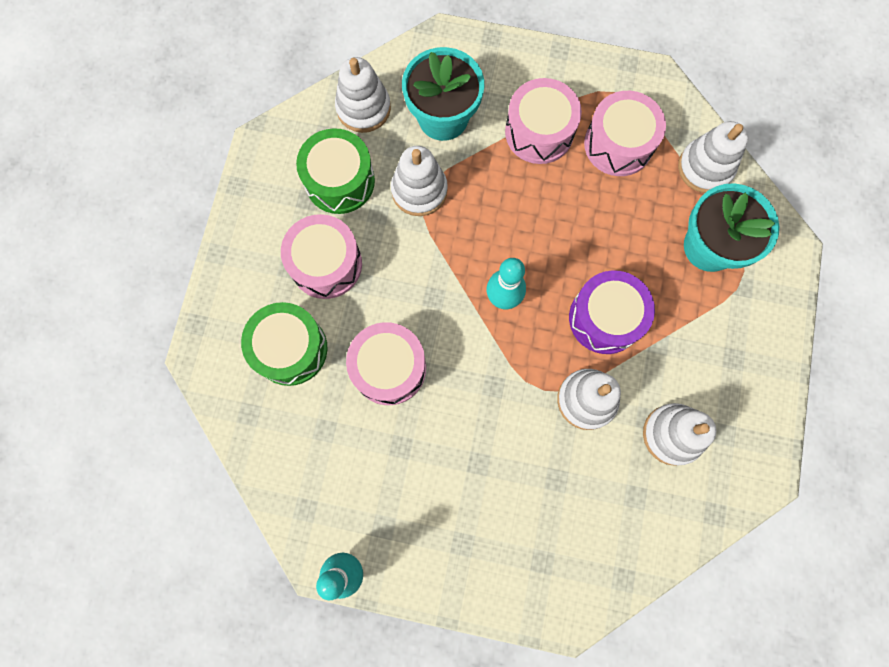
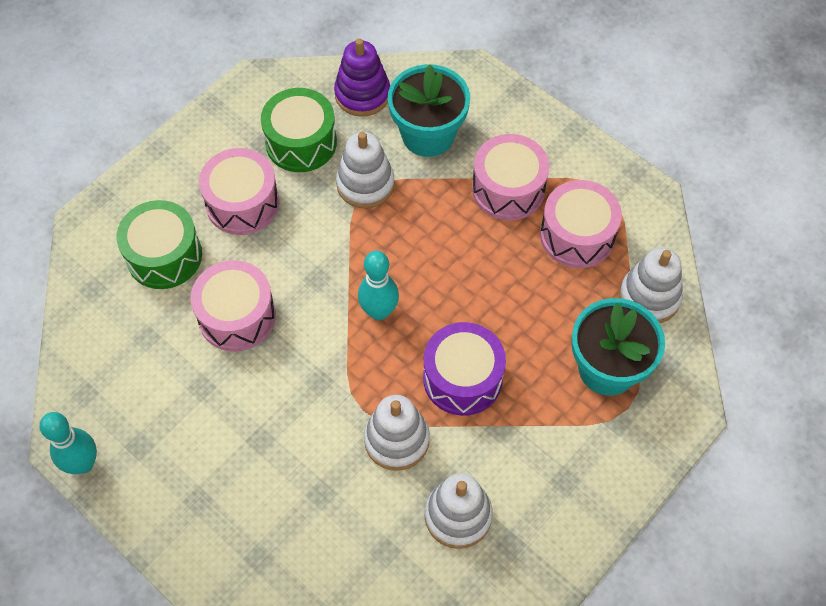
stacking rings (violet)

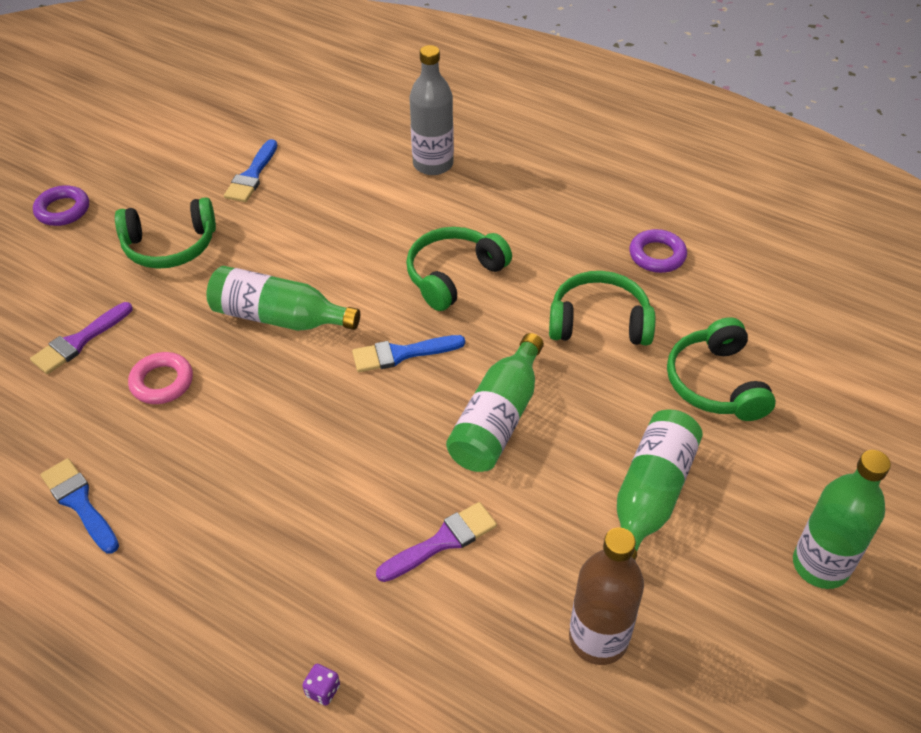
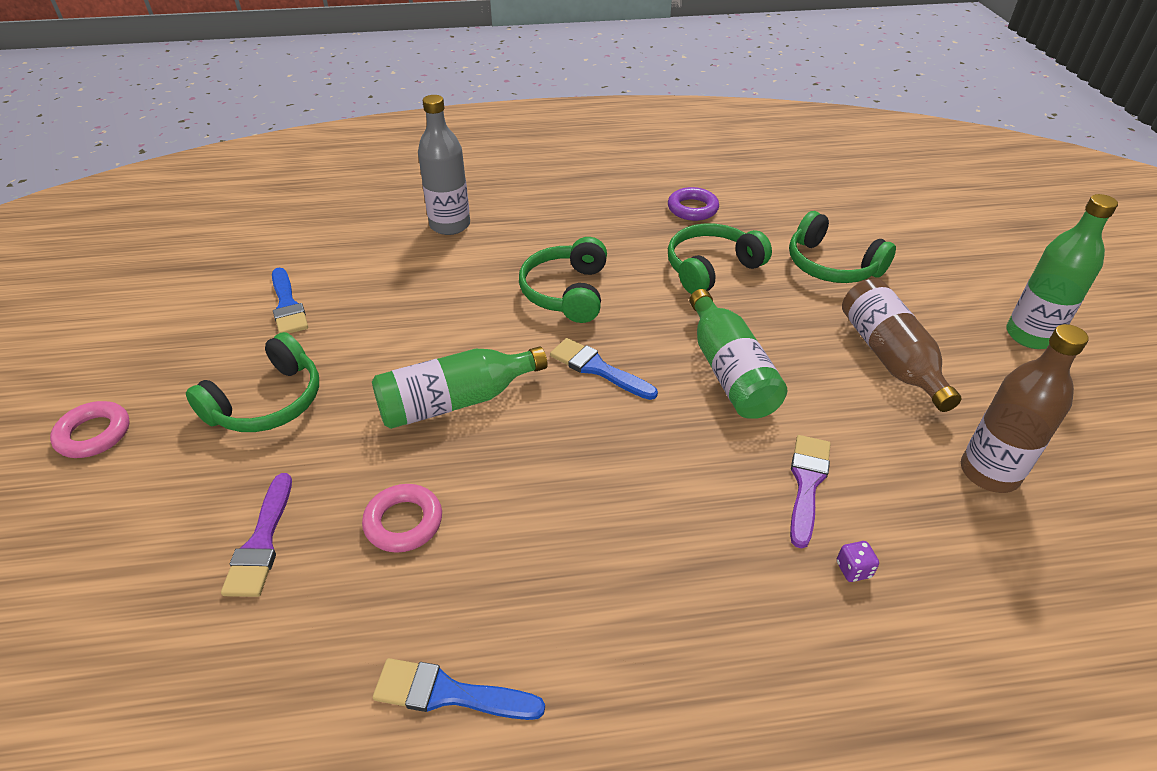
dice (violet)
torus (rose-pink) (1st from left)
flask (dark brown) (1st from left)
paint brush (cobalt) (3rd from left)

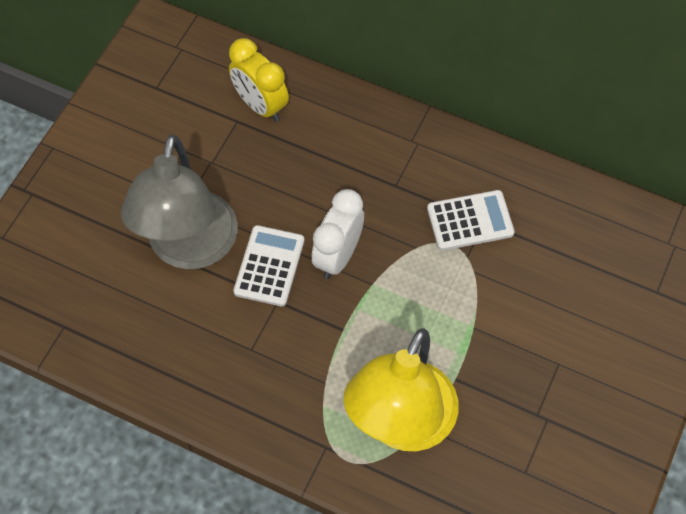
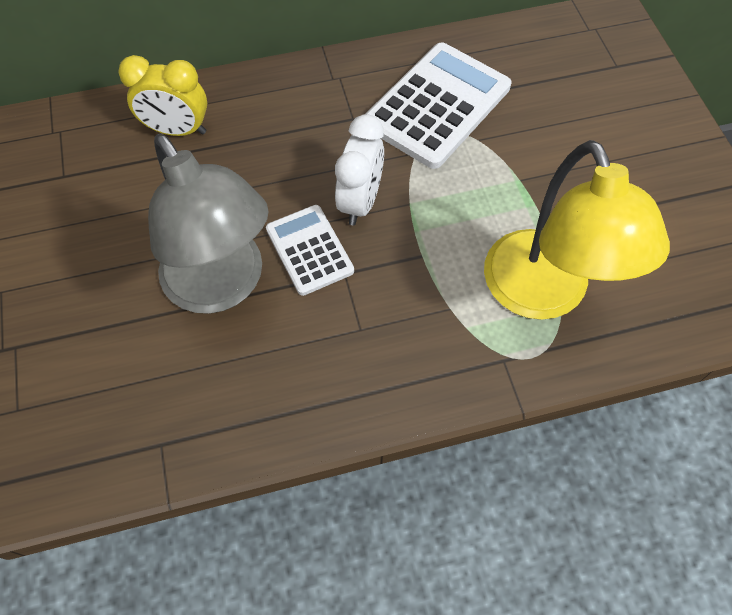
alarm clock (white)
pocket calculator (white) (2nd from left)

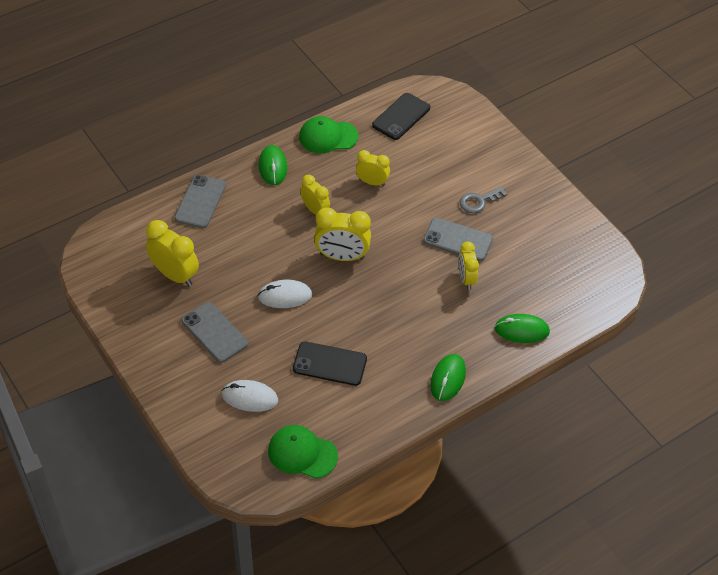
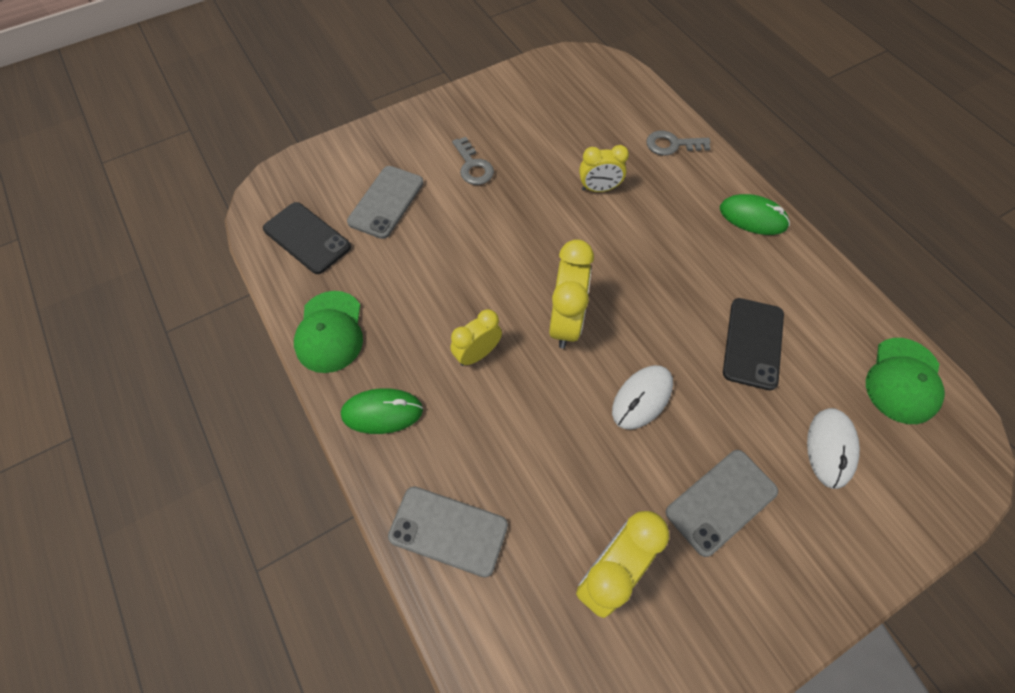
alarm clock (yellow) (4th from left in the first image)
phone (ash-grey) (1st from left)
latchkey (ash-grey) (2nd from left)
mouse (white) (1st from left)

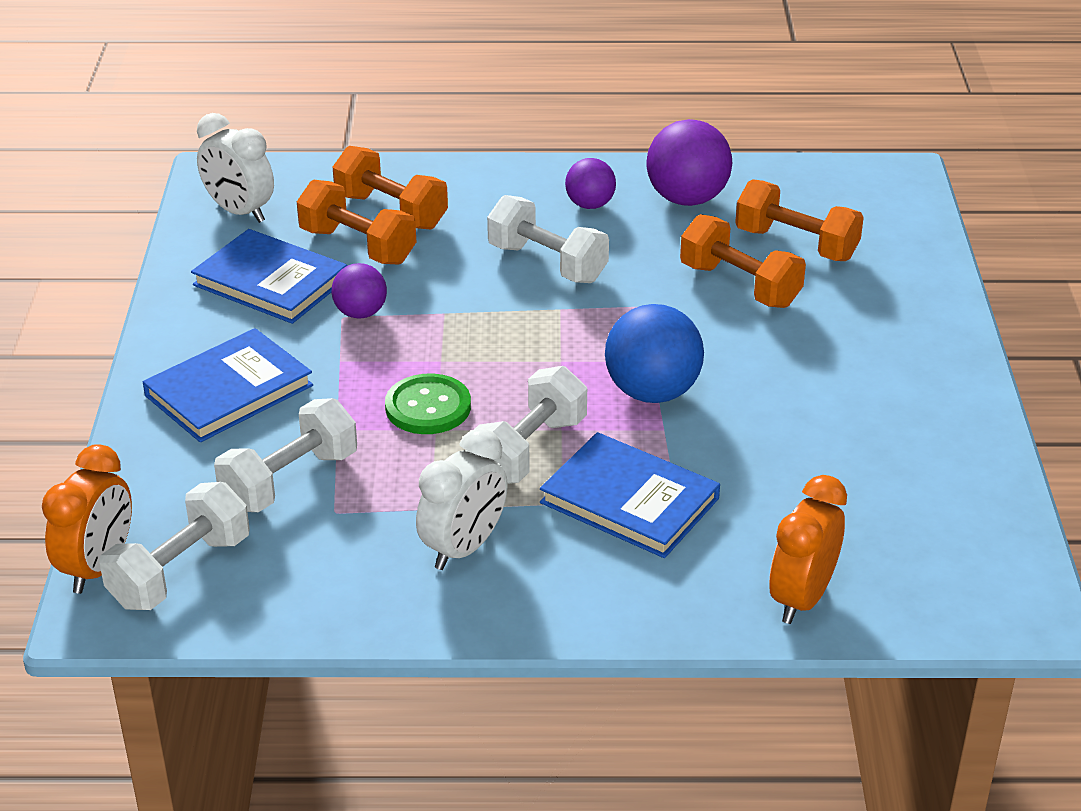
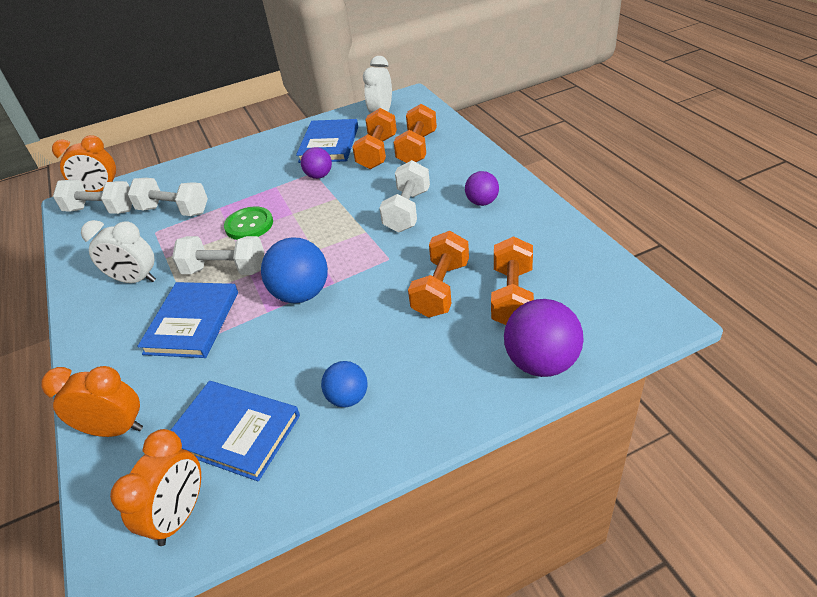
alarm clock (orange-coloured) (3rd from left)
sphere (cobalt) (2nd from left)
hardback (cobalt) (2nd from left)
sphere (violet) (3rd from left)

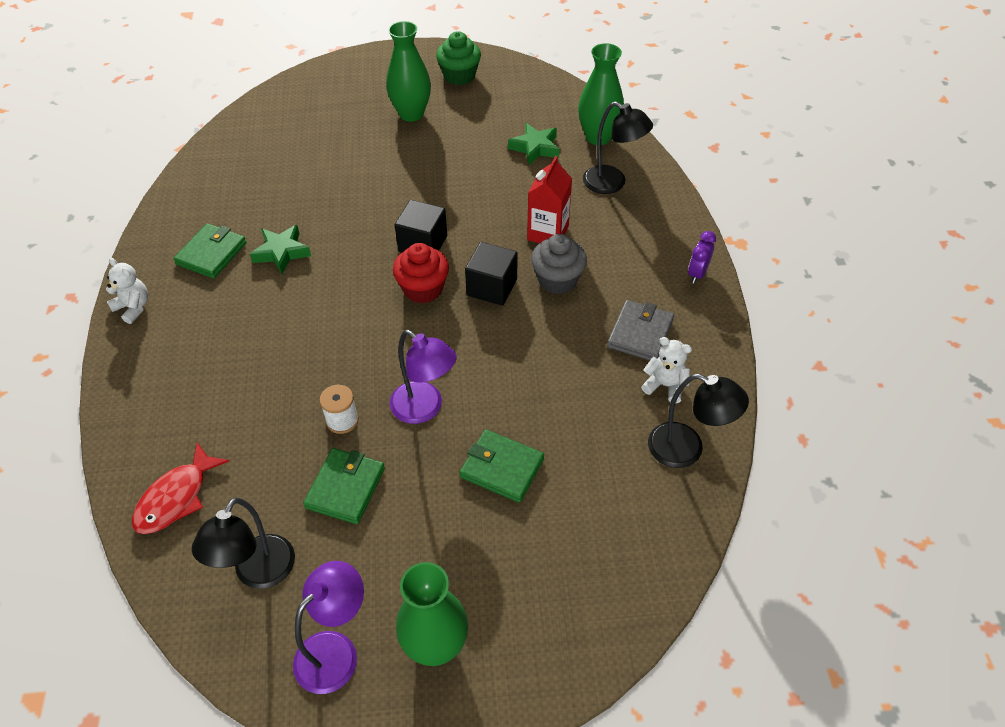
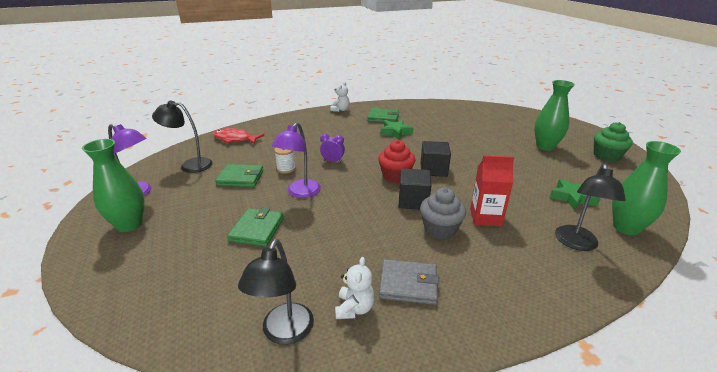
alarm clock (violet)

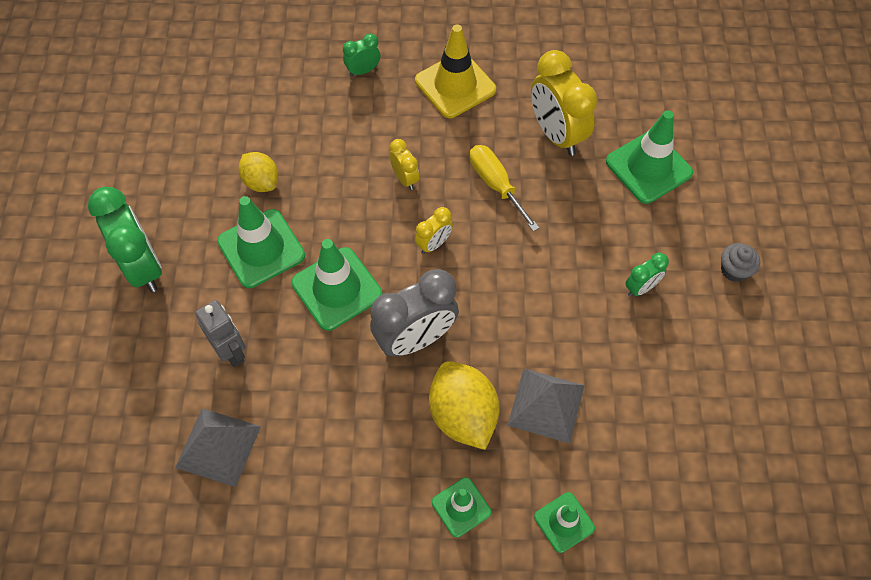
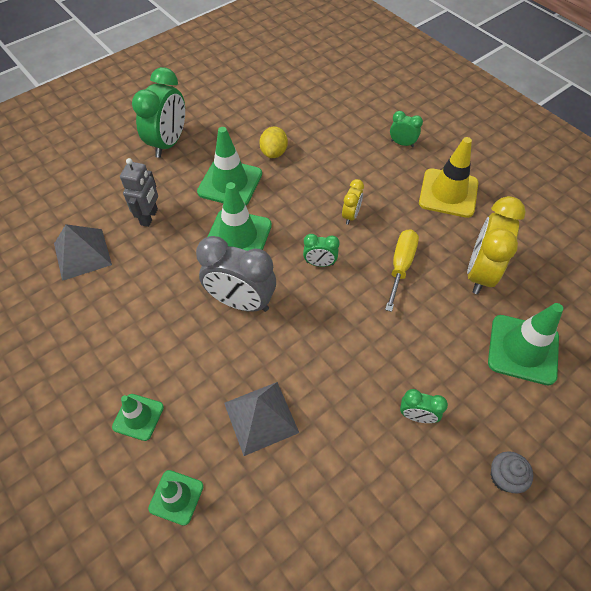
citrus fruit (yellow) (2nd from left in the first image)
alarm clock (green) (2nd from left)

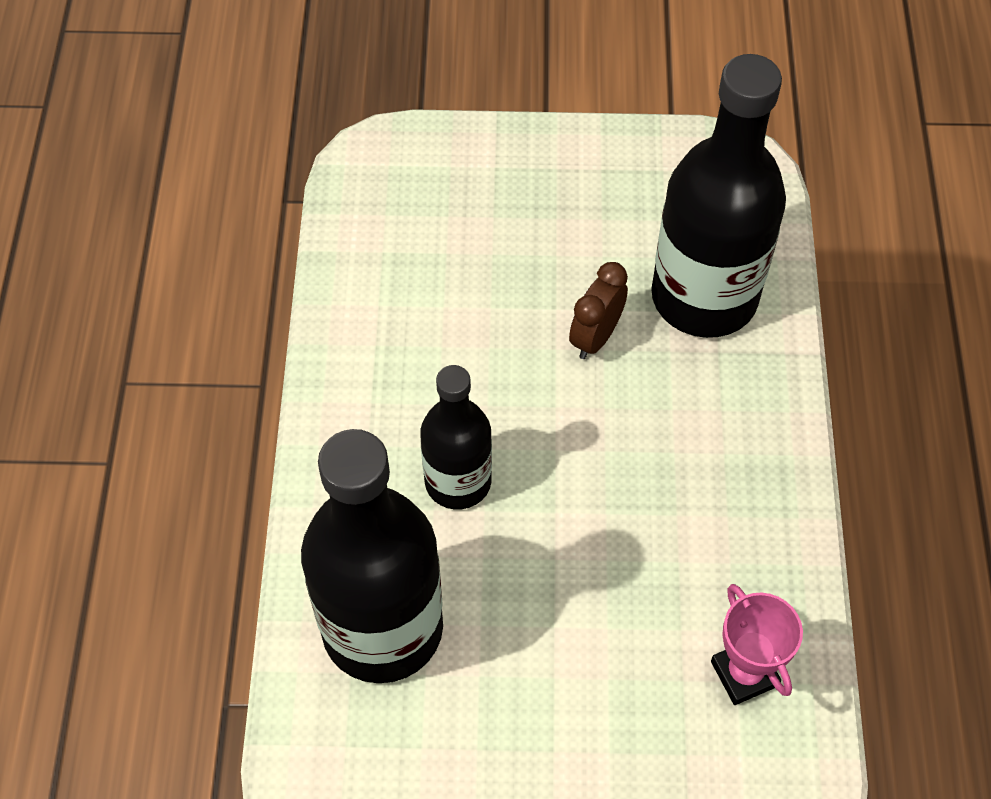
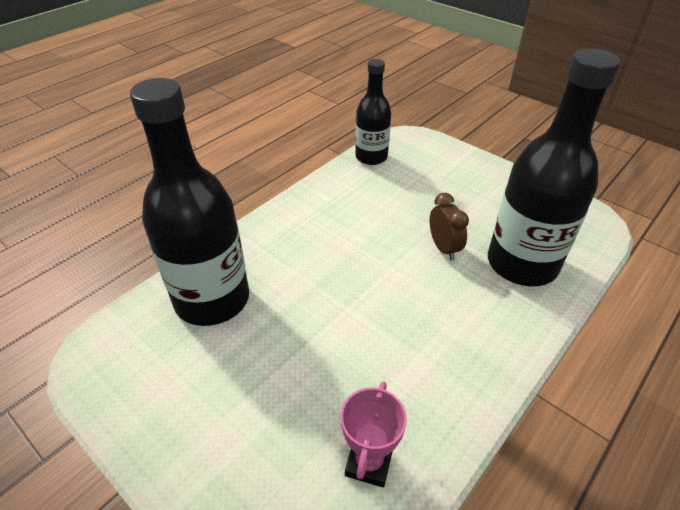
flask (jet-black) (2nd from left)
alarm clock (dark brown)

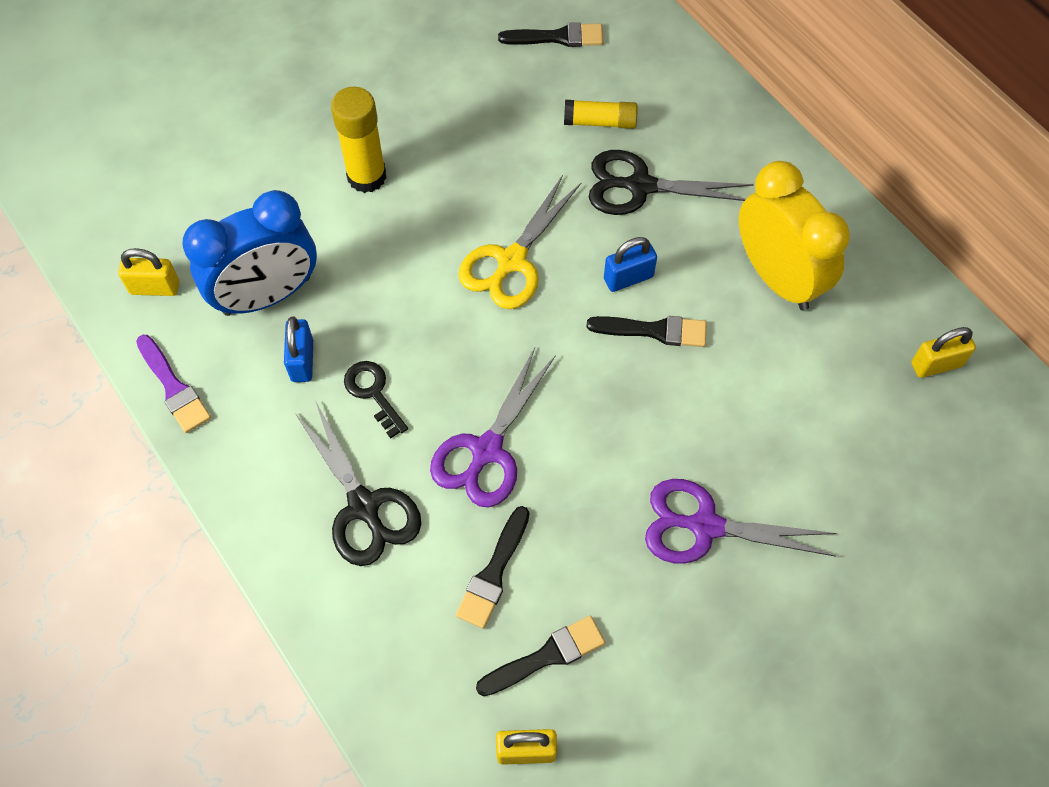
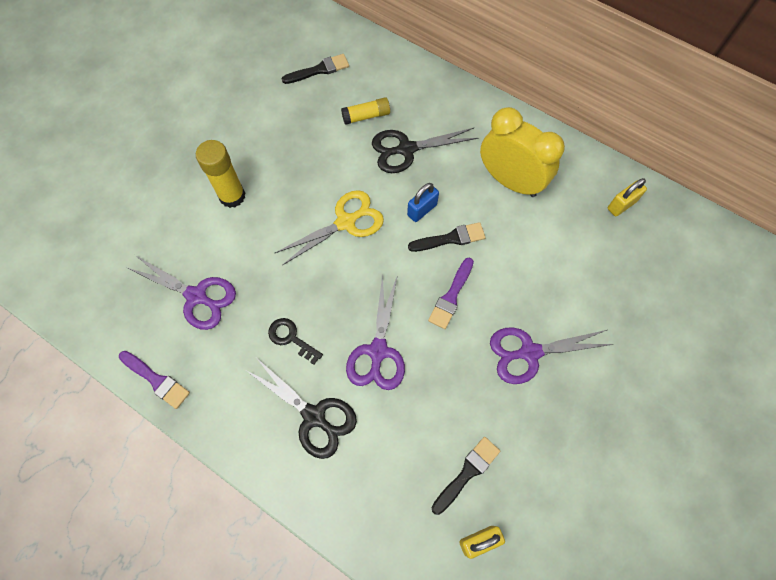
lock (yellow) (1st from left in the first image)
lock (cobalt) (1st from left in the first image)
paint brush (jet-black) (1st from left in the first image)
paint brush (violet) (2nd from left)
shears (violet) (1st from left)
shears (yellow)

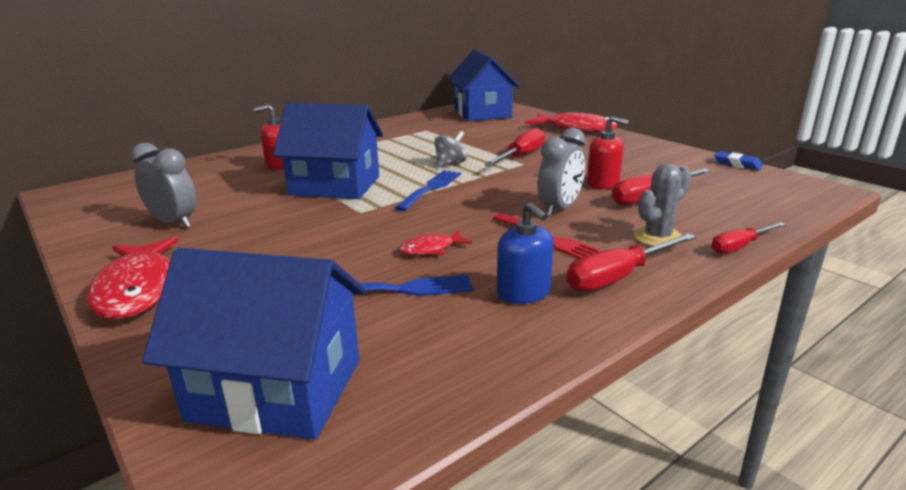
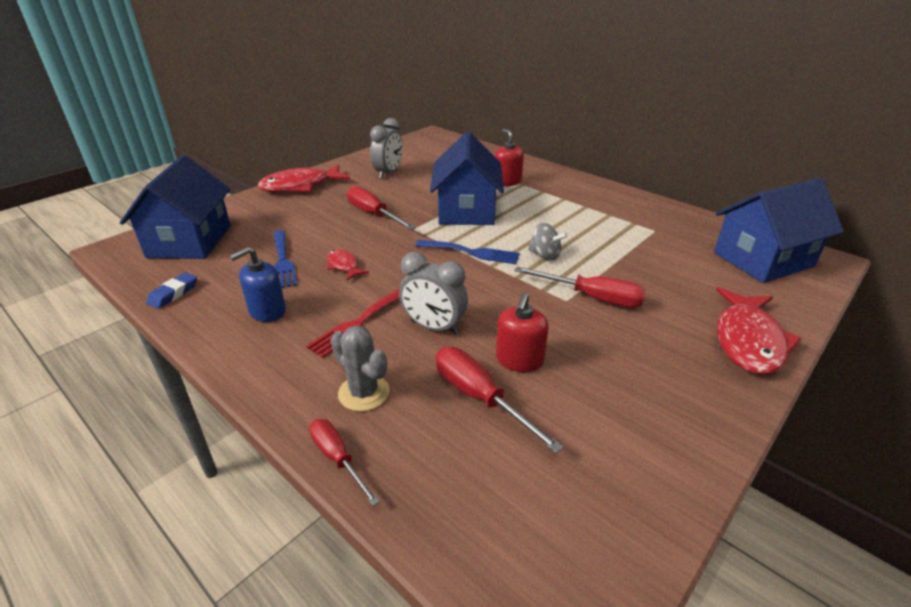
screwdriver (scarlet) (2nd from left)
pencil eraser (cobalt)

